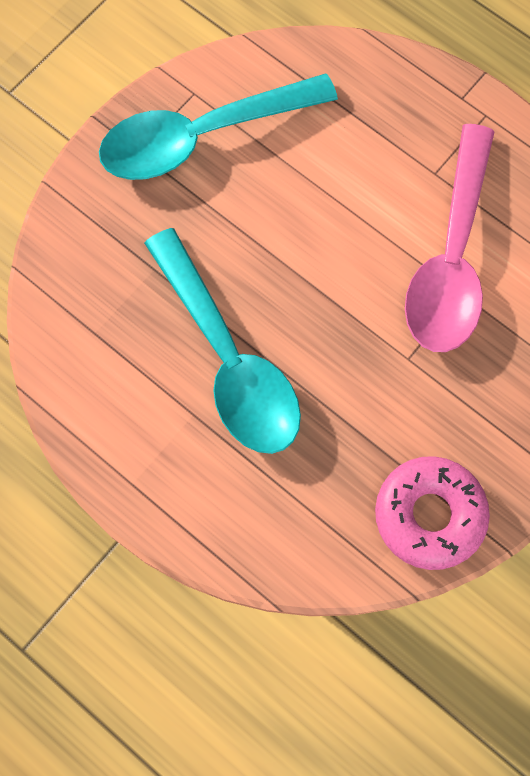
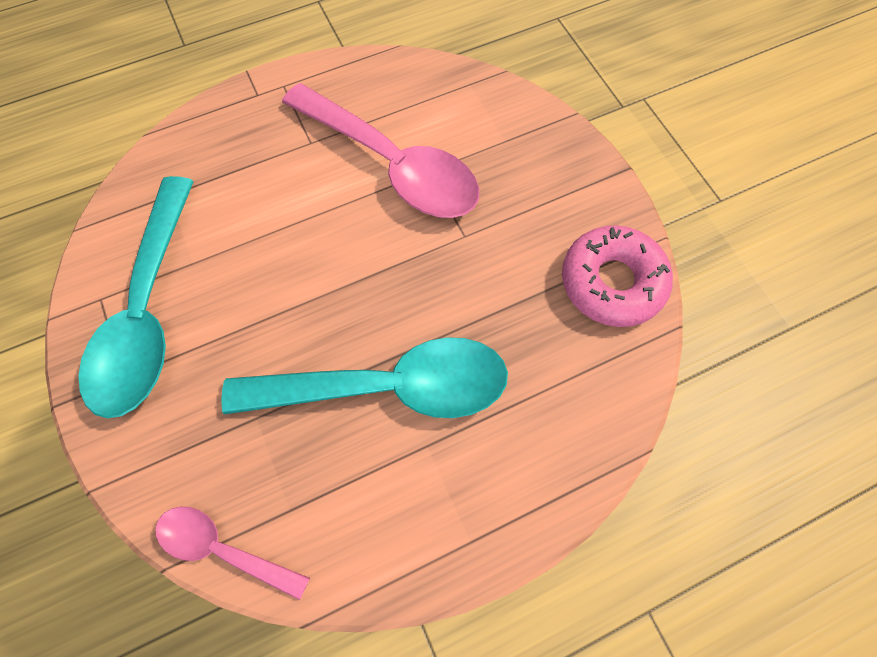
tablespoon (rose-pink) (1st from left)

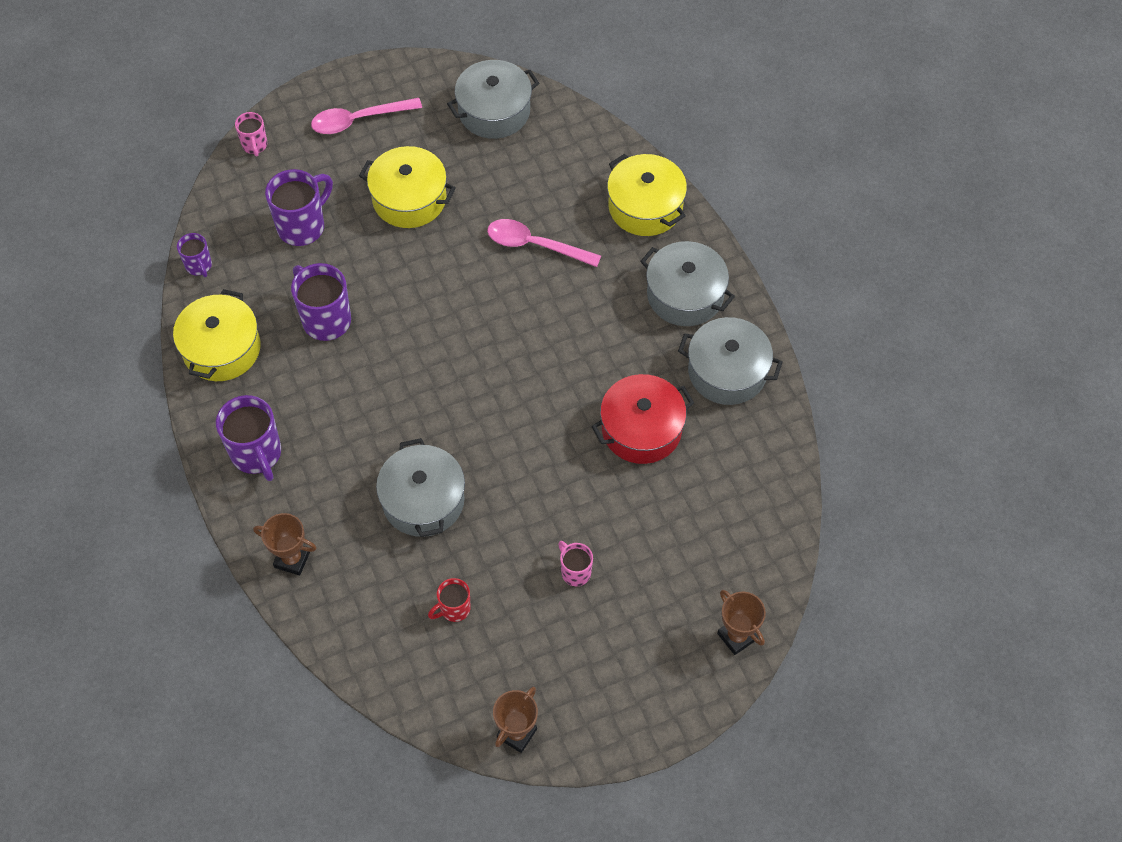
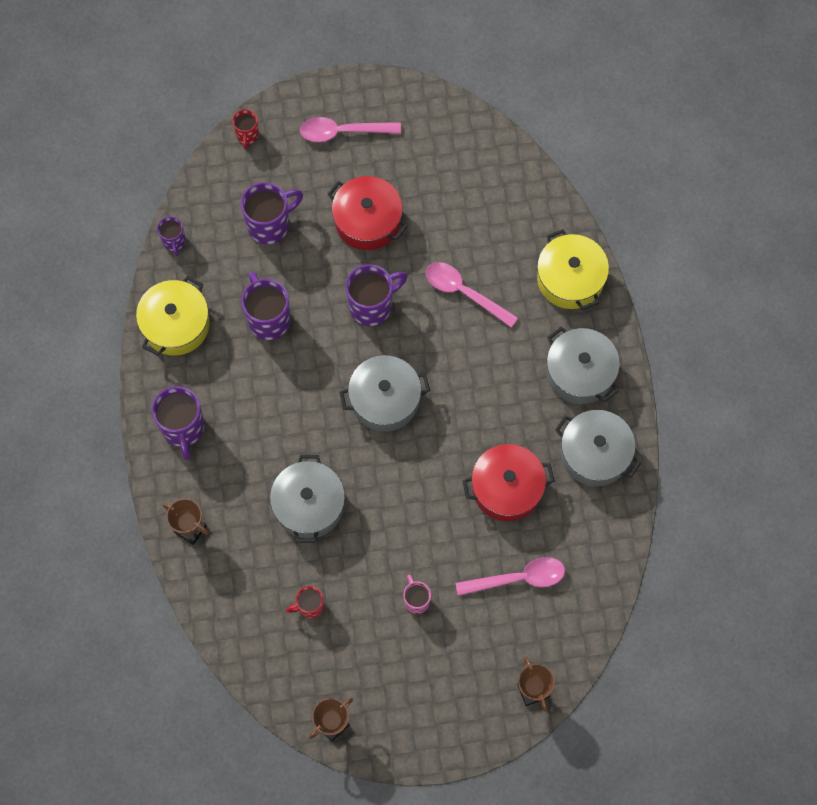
tea mug (violet) (5th from left)
tablespoon (rose-pink) (3rd from left)
pot (ash-grey) (2nd from left)
tea mug (scarlet) (1st from left)
pot (scarlet) (1st from left)

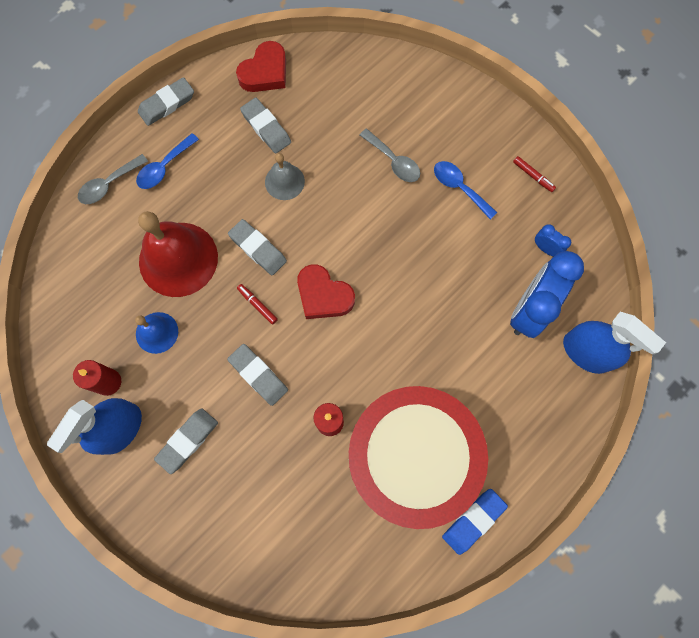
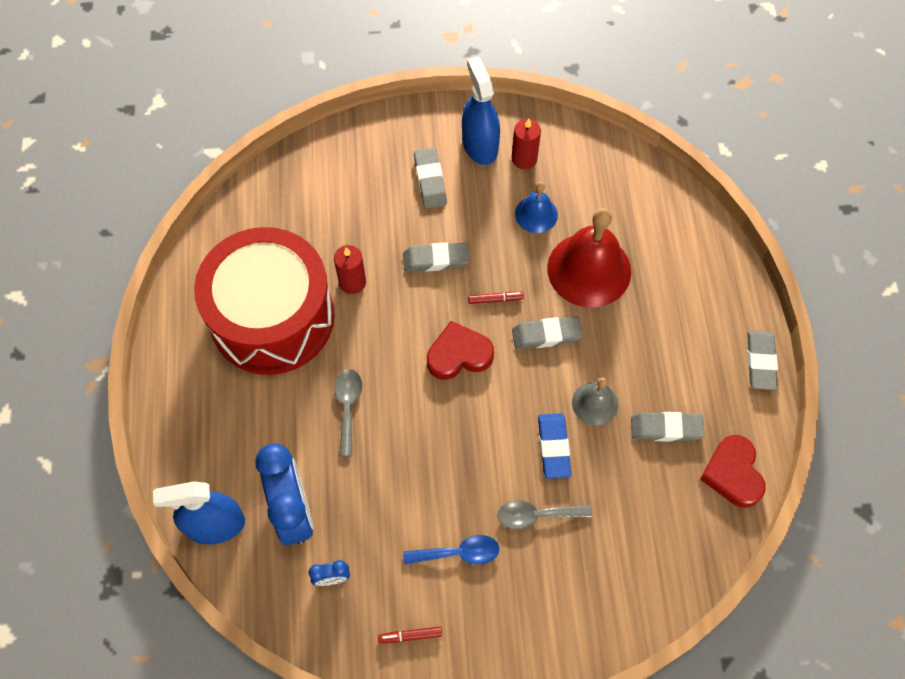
tablespoon (cobalt) (1st from left in the first image)
tablespoon (ash-grey) (1st from left)
pencil eraser (cobalt)

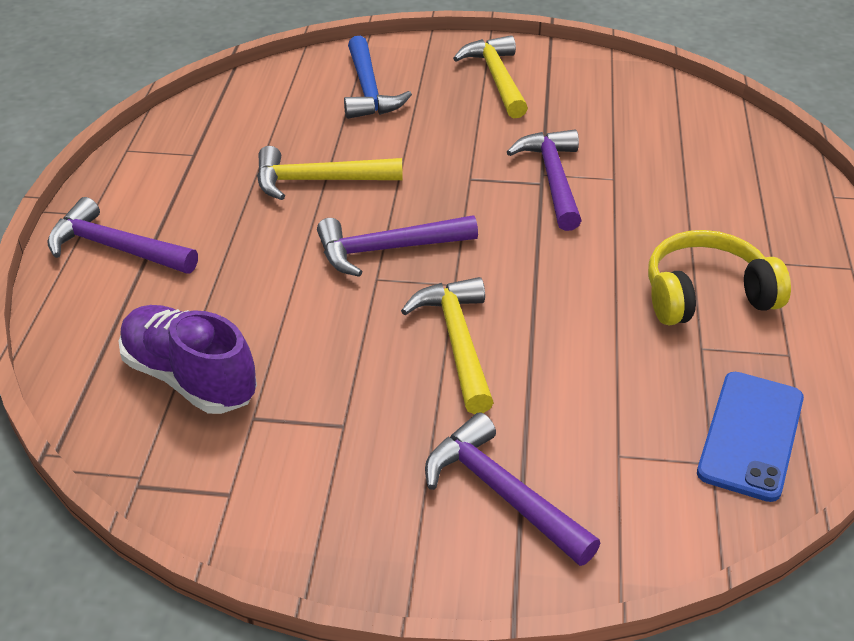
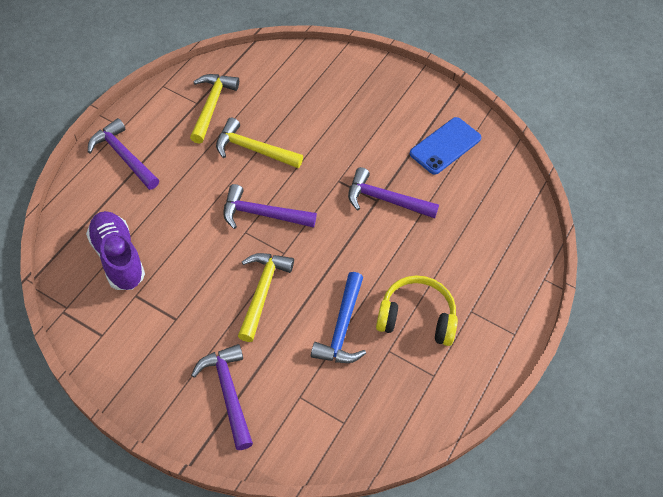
carpenter's hammer (cobalt)
carpenter's hammer (yellow) (1st from left)
phone (cobalt)
carpenter's hammer (violet) (4th from left)

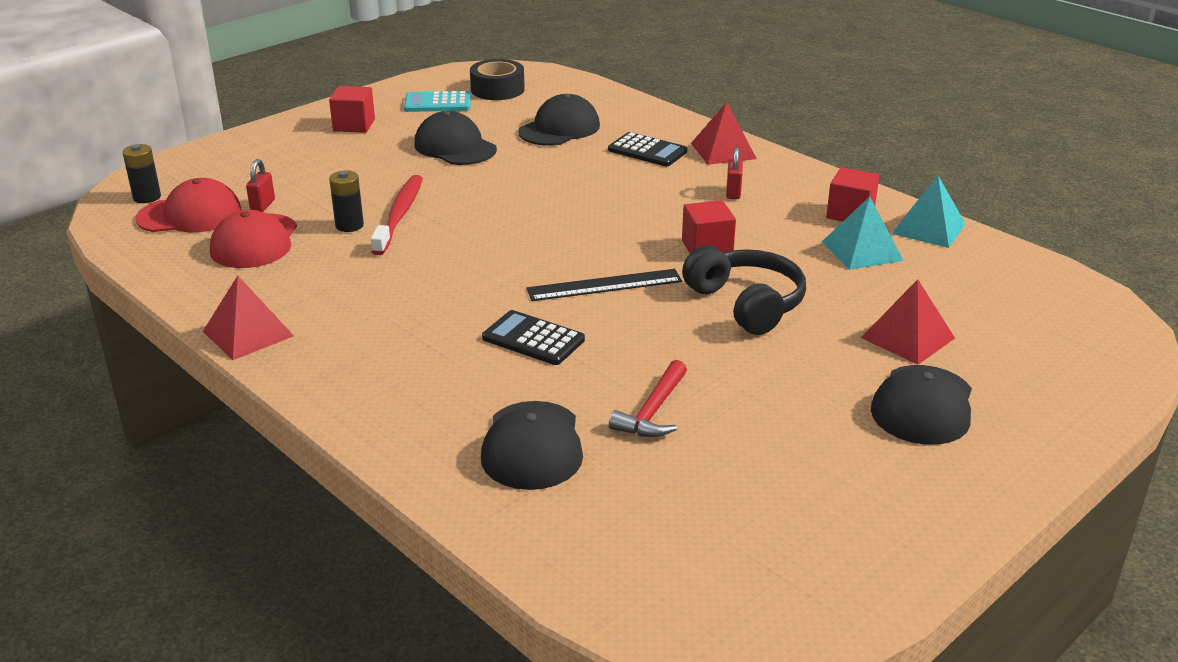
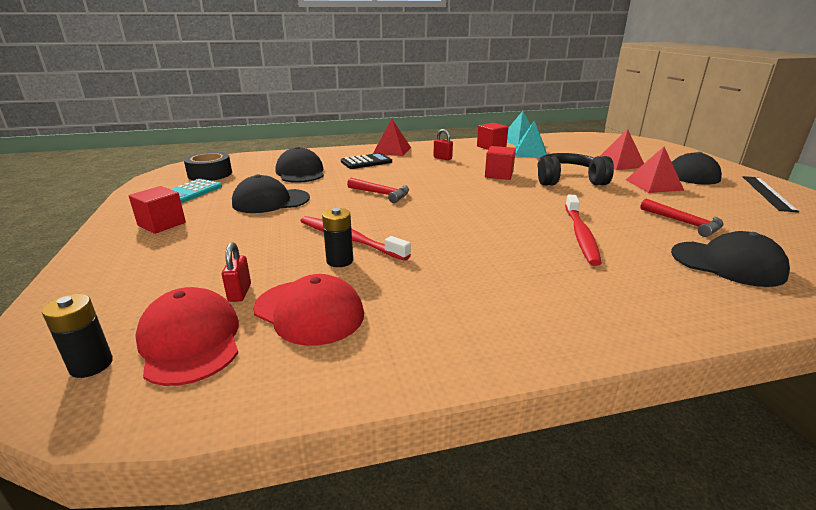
carpenter's hammer (scarlet) (1st from left)
pyramid (scarlet) (3rd from left)
straightedge (jet-black)
tooth brush (scarlet) (2nd from left)
baseball cap (scarlet) (1st from left)
lock (scarlet) (1st from left)

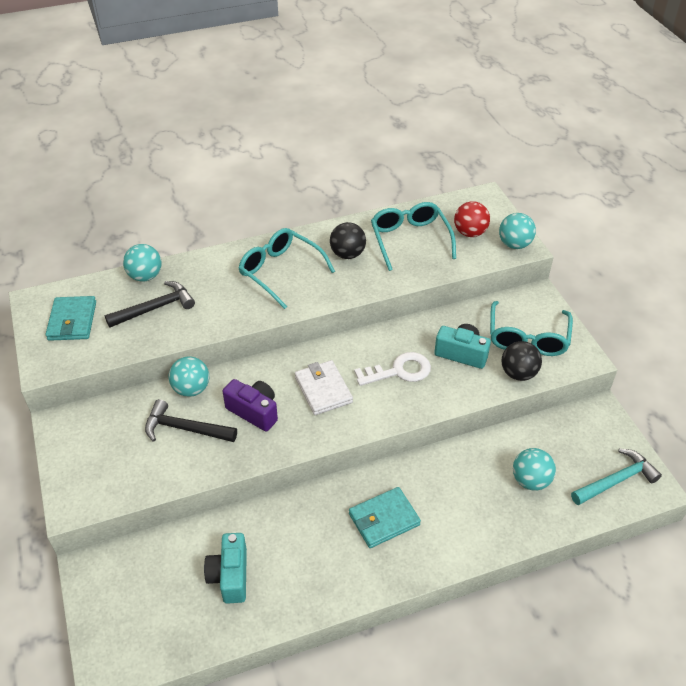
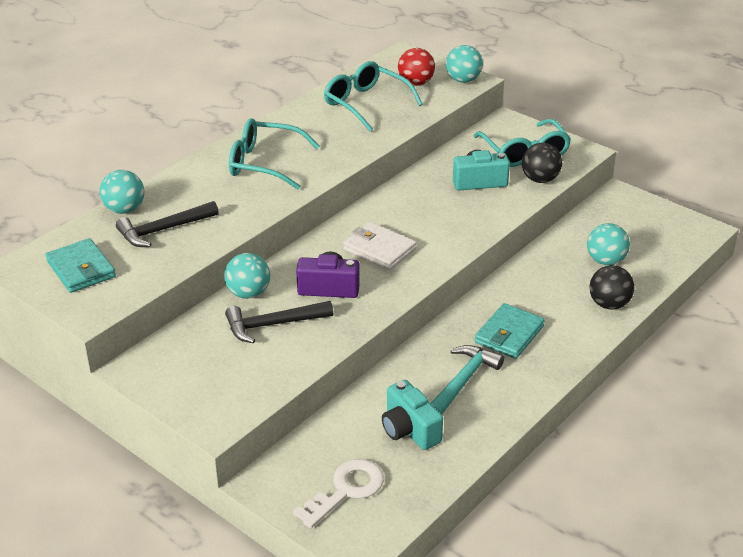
sphere (jet-black) (2nd from left)
latchkey (white)
carpenter's hammer (turquoise)
carpenter's hammer (jet-black) (1st from left)

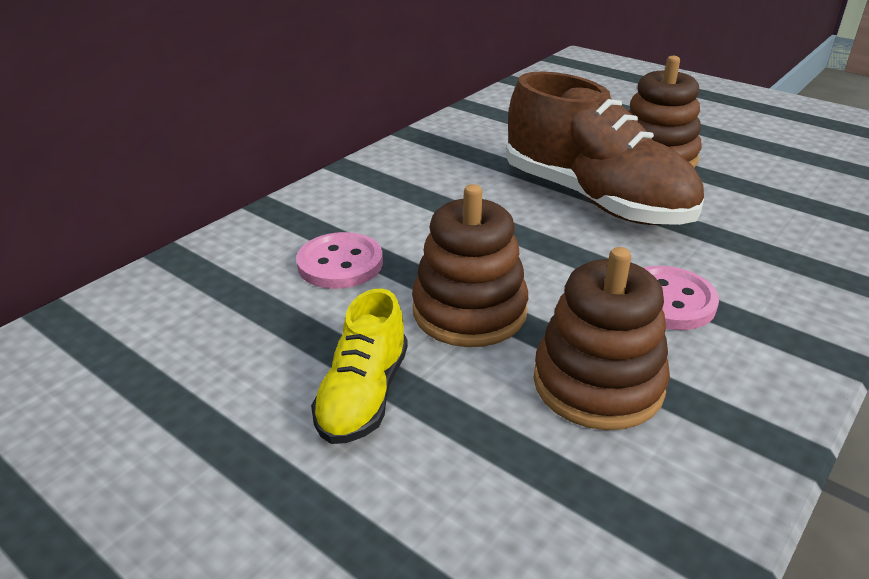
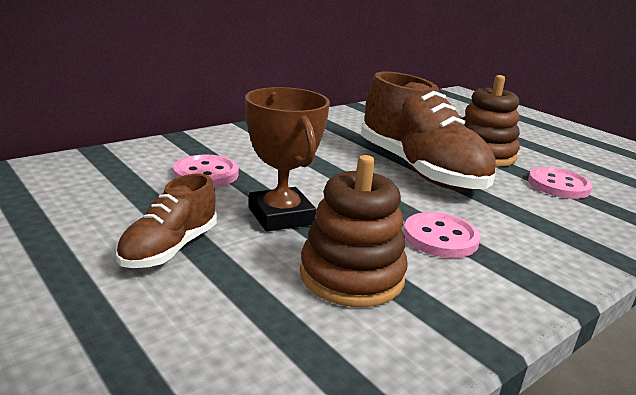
sewing button (rose-pink) (3rd from left)
award cup (dark brown)
sneaker (dark brown) (1st from left)

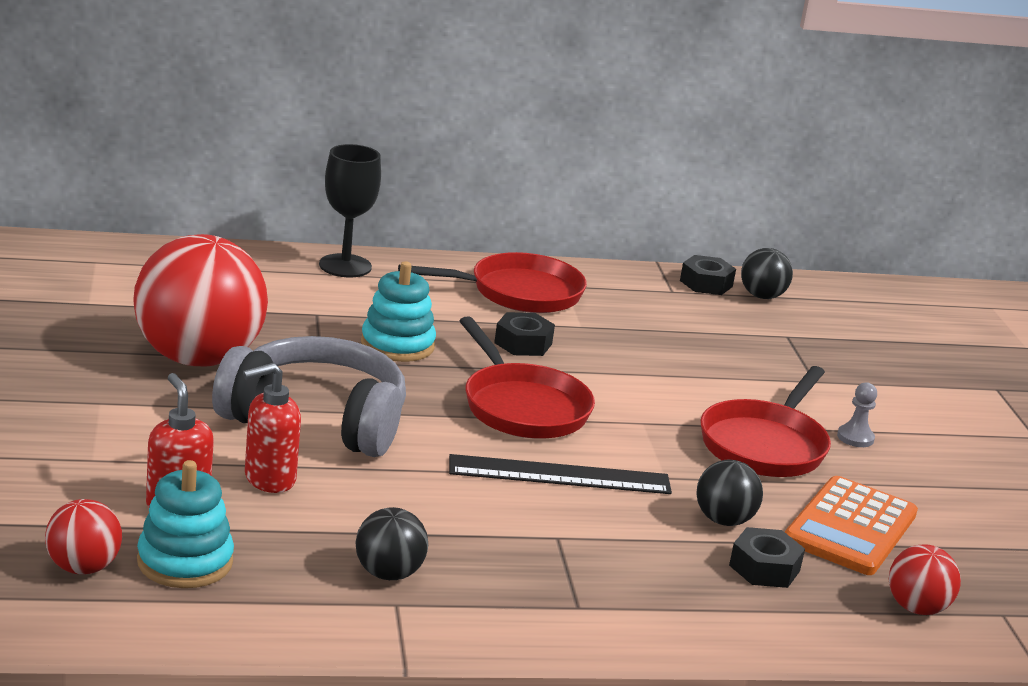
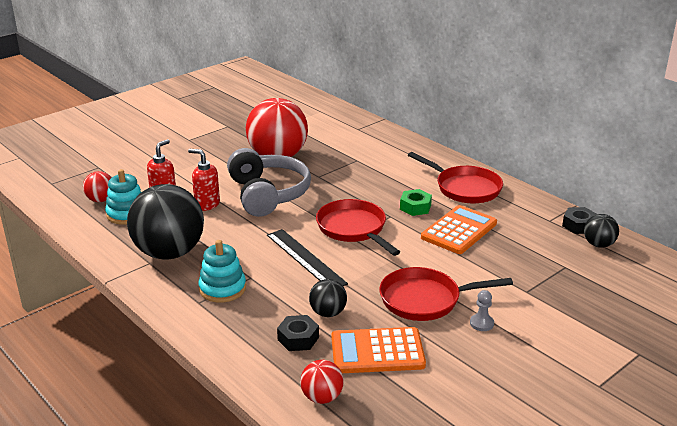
goblet (jet-black)
pocket calculator (orange-coloured) (2nd from left)
stacking rings (turquoise) (2nd from left)
hexagon nut (green)
skillet (scarlet) (1st from left)
sphere (jet-black) (1st from left)

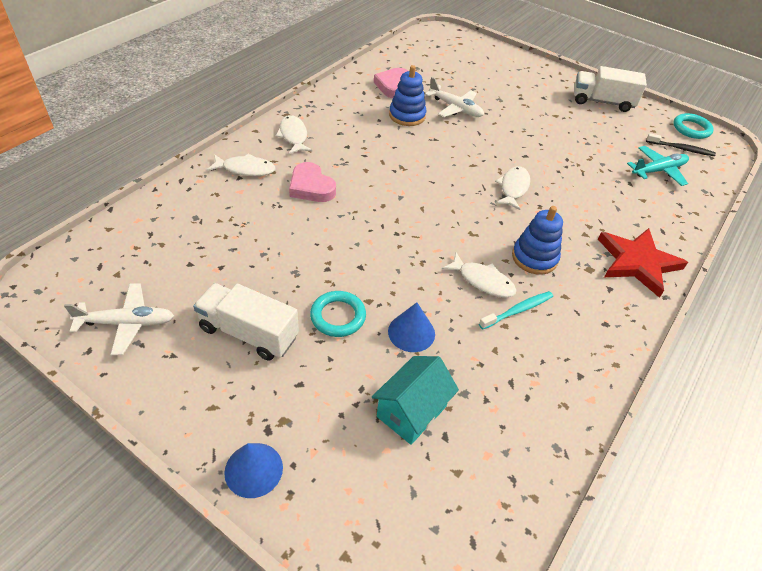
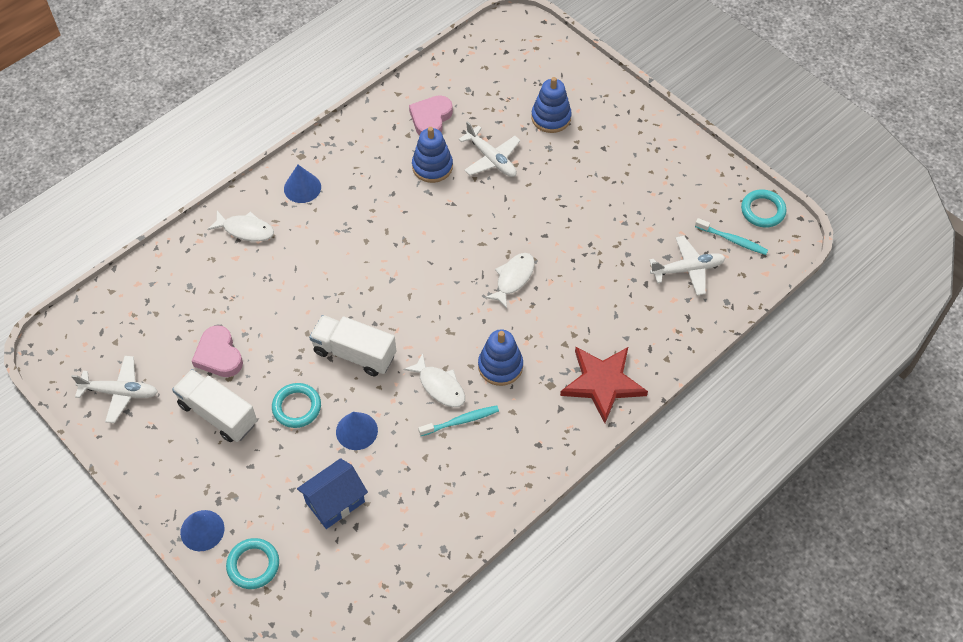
torus (turquoise) (1st from left)
stacking rings (cobalt) (3rd from left)
love heart (rose-pink) (1st from left)
lorry (white) (2nd from left)
solid cone (cobalt) (2nd from left)
toy house (cobalt)
aeroplane (white) (3rd from left)
tooth brush (turquoise) (2nd from left)

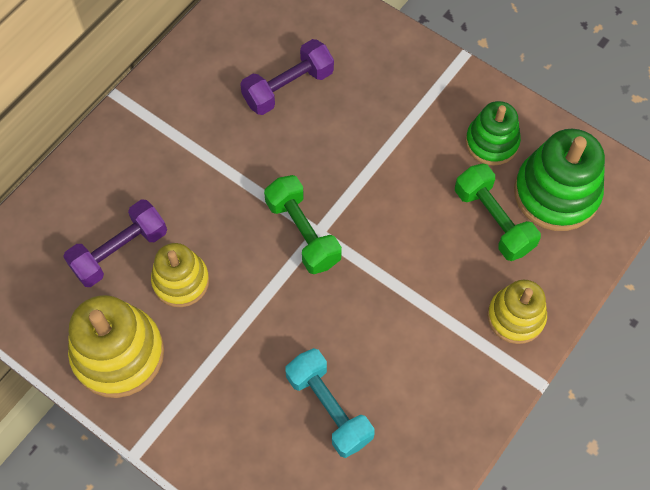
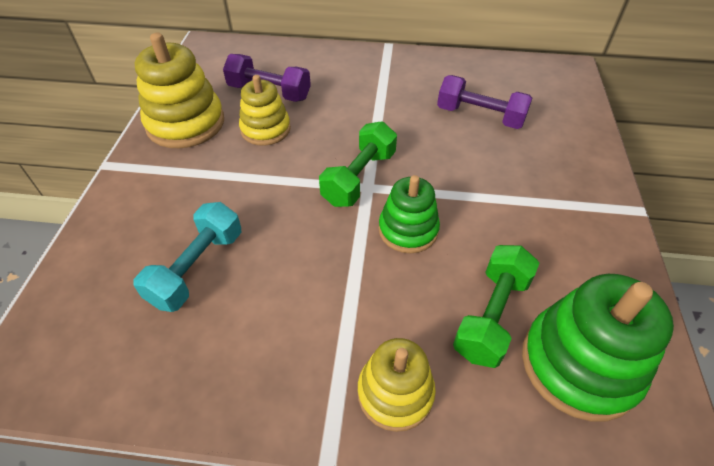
stacking rings (green) (1st from left)

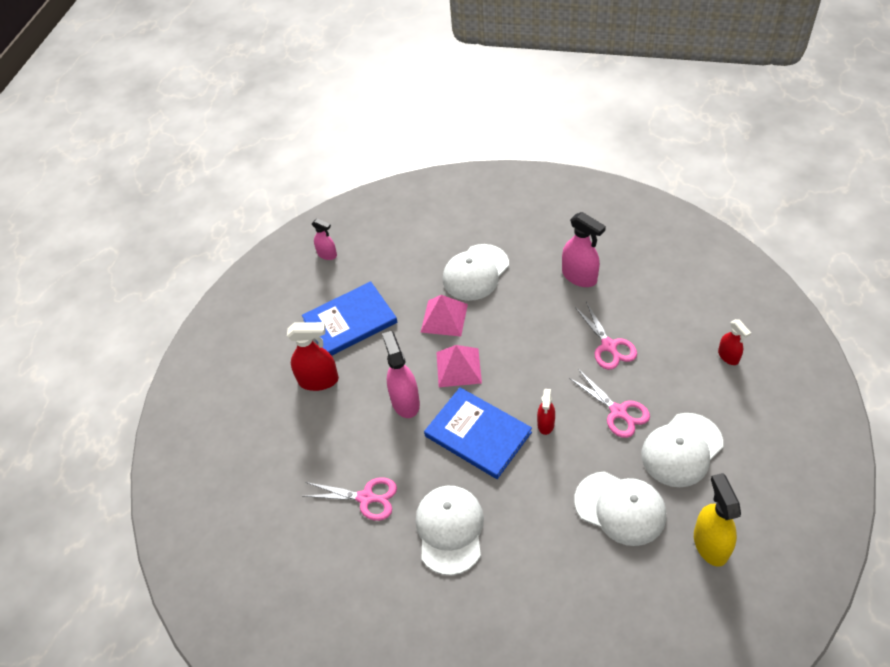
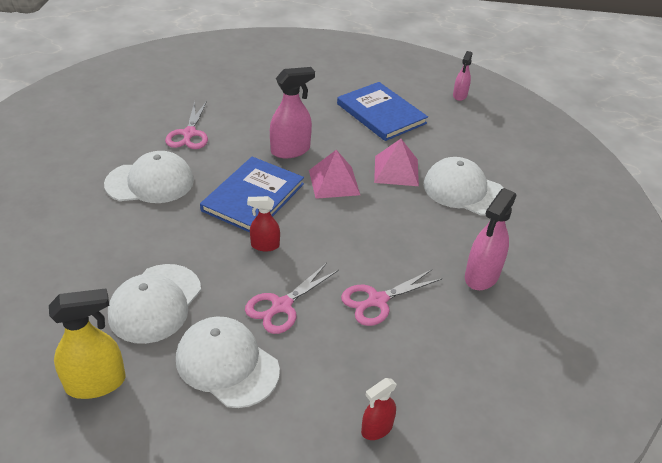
sprayer (scarlet) (1st from left in the first image)

